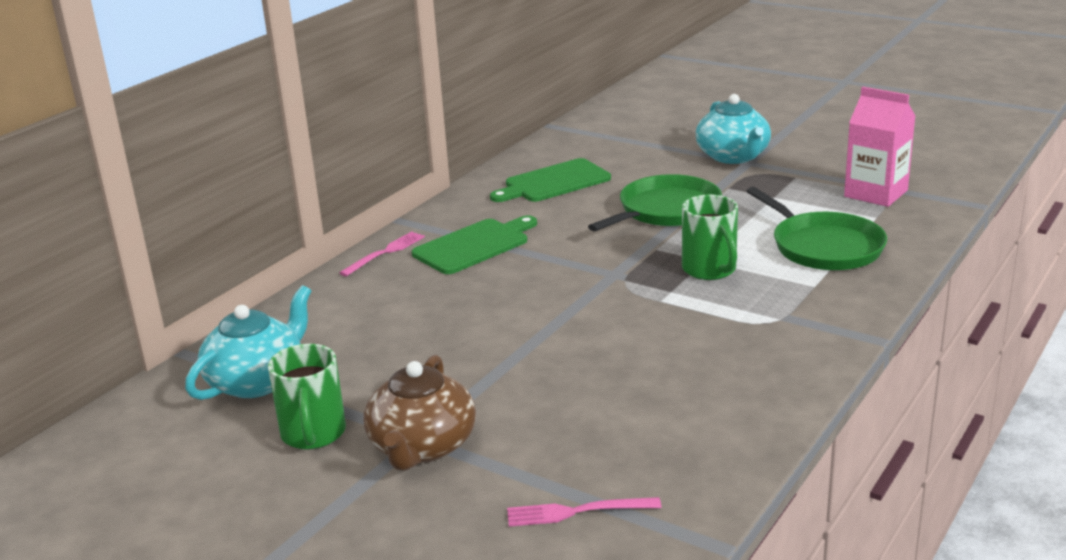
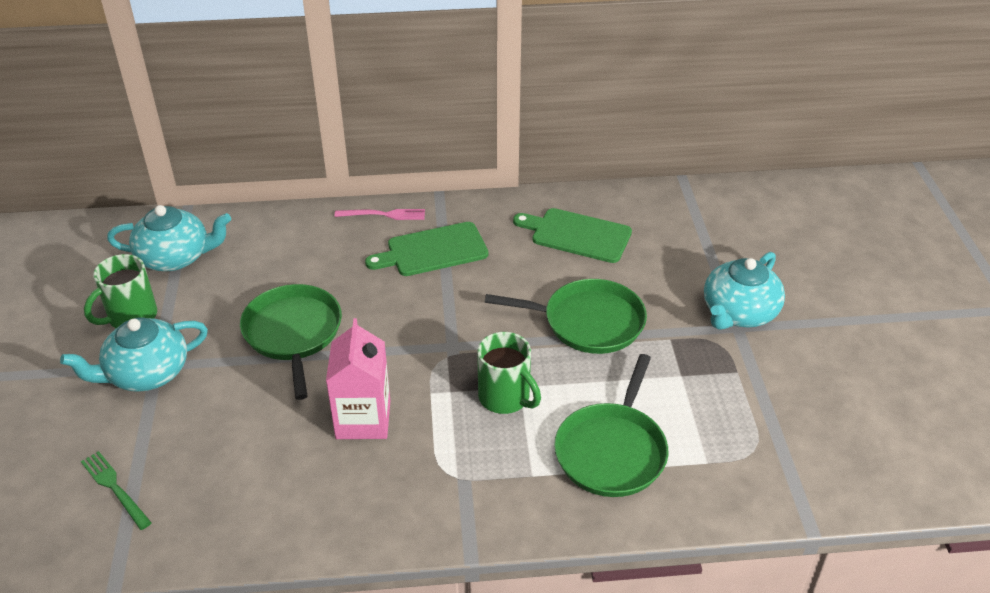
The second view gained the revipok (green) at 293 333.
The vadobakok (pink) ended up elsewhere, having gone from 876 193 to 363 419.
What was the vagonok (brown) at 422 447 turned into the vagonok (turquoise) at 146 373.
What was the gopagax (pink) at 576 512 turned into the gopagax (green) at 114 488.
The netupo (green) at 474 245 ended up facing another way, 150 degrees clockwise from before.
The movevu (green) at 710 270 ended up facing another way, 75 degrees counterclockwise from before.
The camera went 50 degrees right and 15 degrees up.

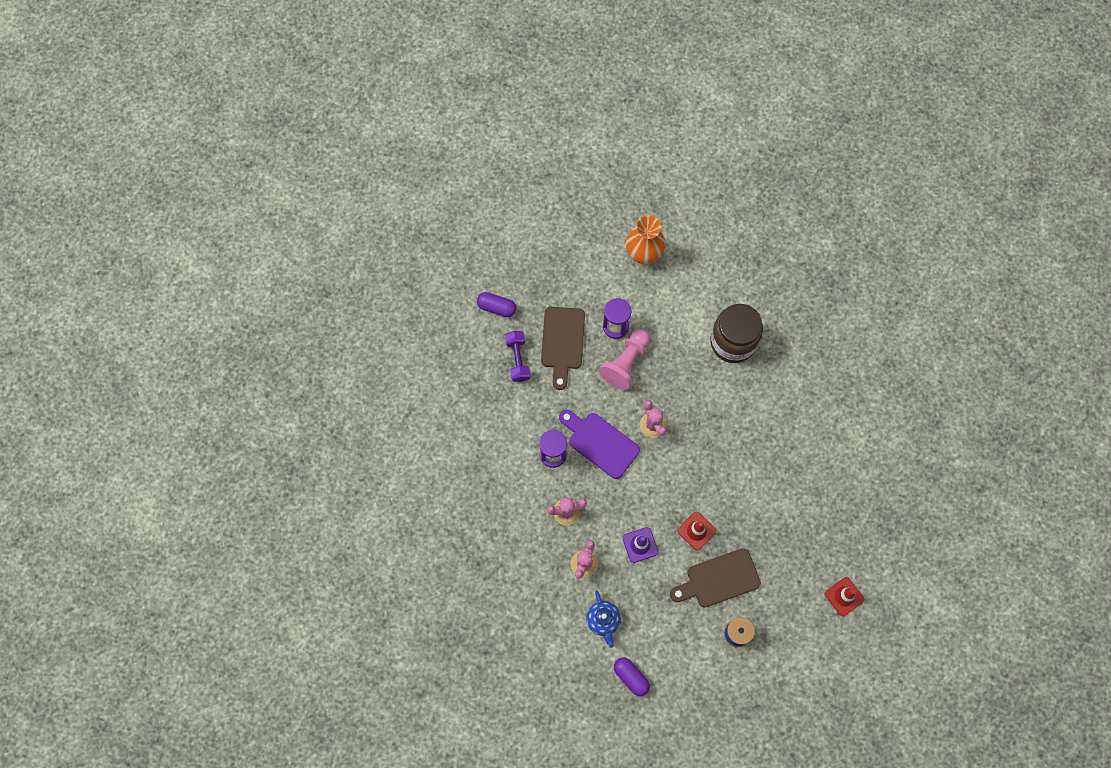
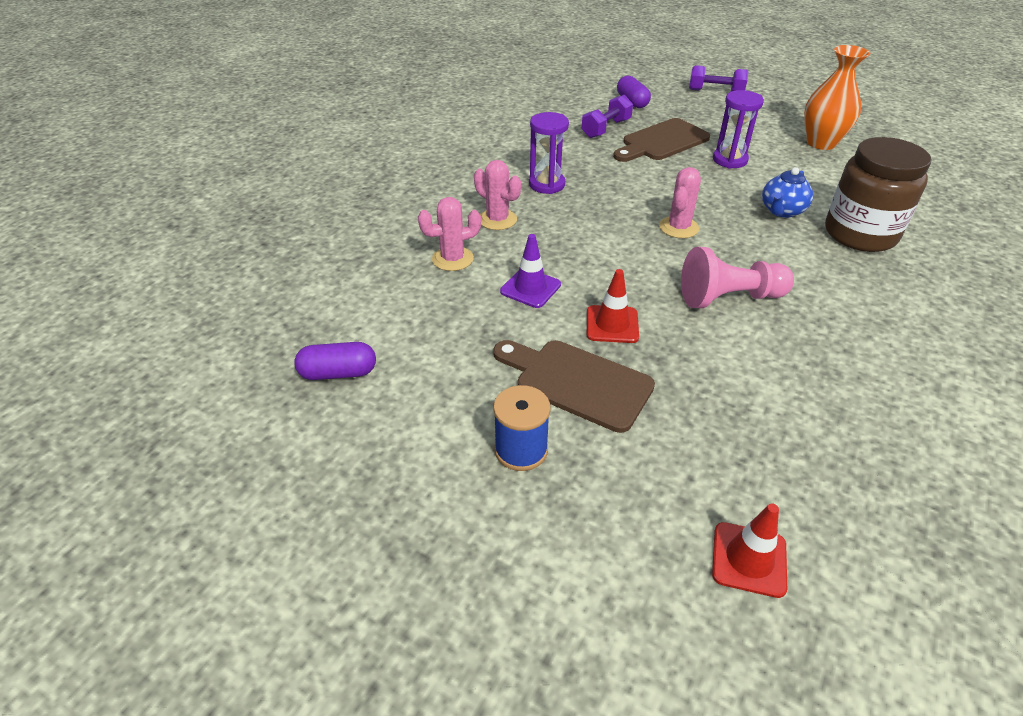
The second view lost the netupo (purple) at 600 443.
The second view gained the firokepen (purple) at 715 91.
The vagonok (blue) ended up elsewhere, having gone from 603 620 to 782 211.
The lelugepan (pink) ended up elsewhere, having gone from 626 363 to 729 298.
The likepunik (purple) at 631 677 ended up facing another way, 75 degrees clockwise from before.
The camera went 50 degrees right and 30 degrees down.

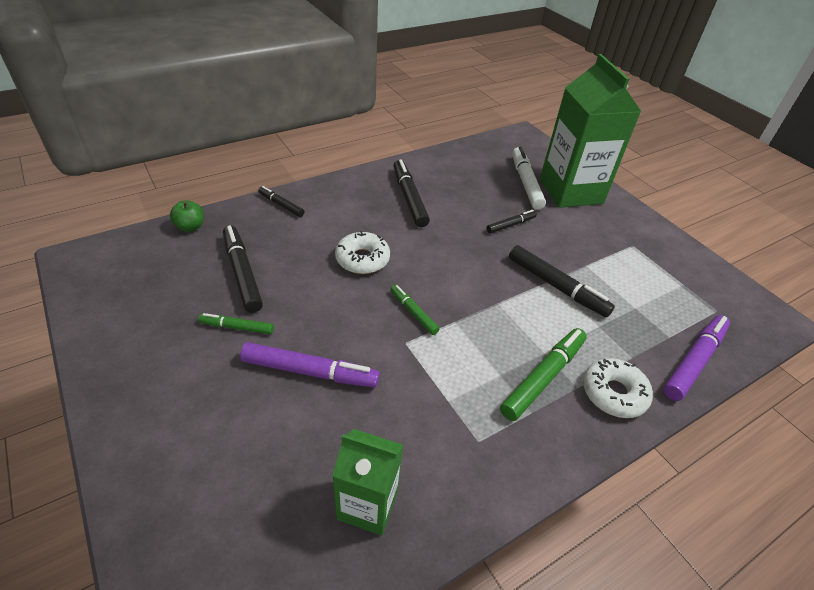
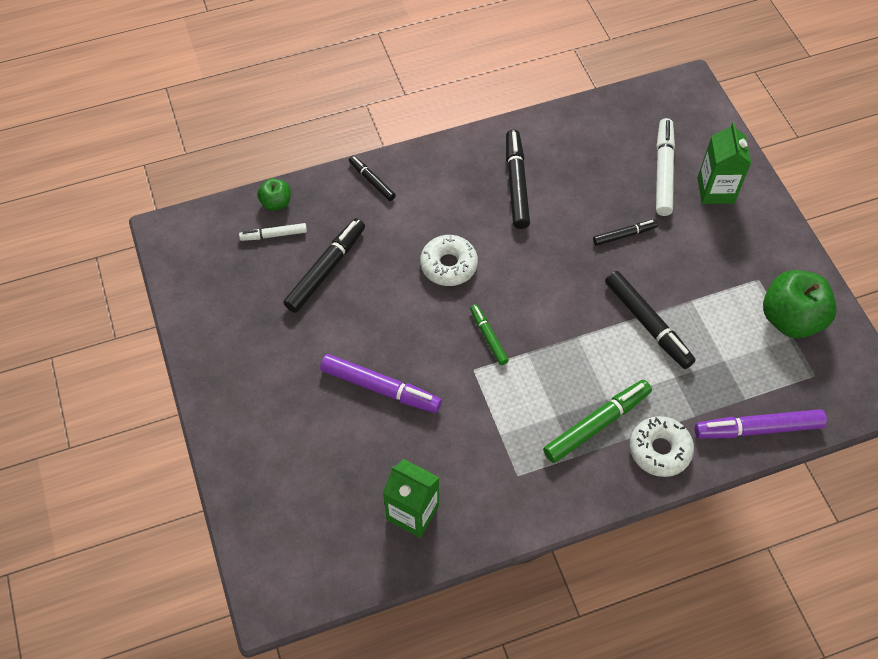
The second view lost the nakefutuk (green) at 237 327.
The second view gained the nakefutuk (white) at 274 235.
The second view gained the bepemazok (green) at 790 319.
The nakefutuk (black) at 242 273 ended up facing another way, 45 degrees clockwise from before.
The nakefutuk (purple) at 694 361 ended up facing another way, 150 degrees counterclockwise from before.
The size of the vadobakok (green) at 570 191 changed by a factor of 0.56.
The camera went 15 degrees right and 15 degrees up.

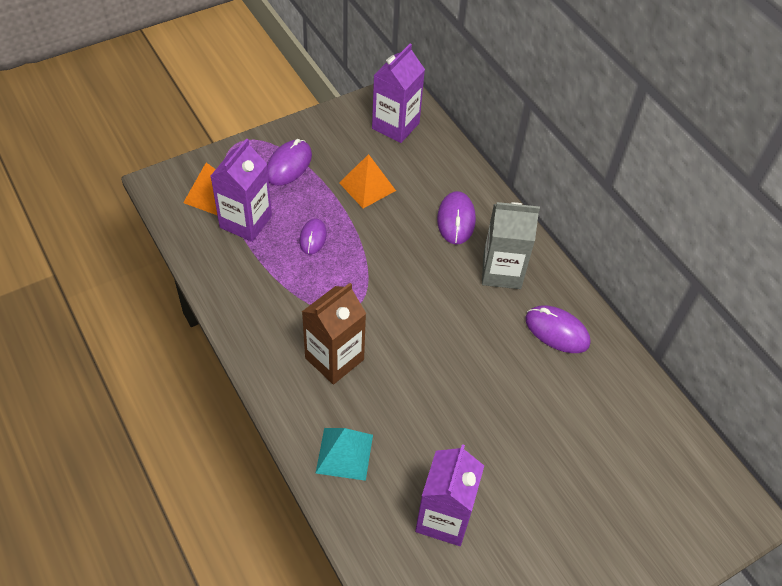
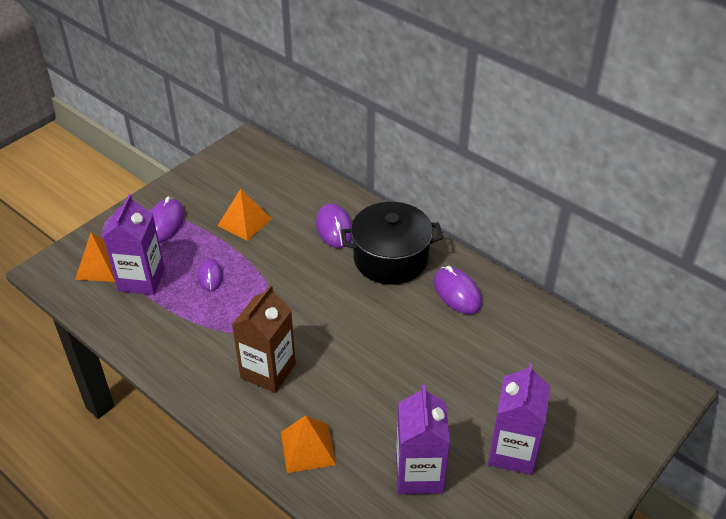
The vadobakok (purple) ended up elsewhere, having gone from 395 126 to 512 451.
Where the vadobakok (grey) stood at 501 271, the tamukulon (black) came to stand at 391 258.
What was the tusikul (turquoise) at 344 453 turned into the tusikul (orange) at 308 448.
The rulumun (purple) at 557 331 ended up facing another way, 45 degrees clockwise from before.
The camera went 15 degrees left and 10 degrees down.

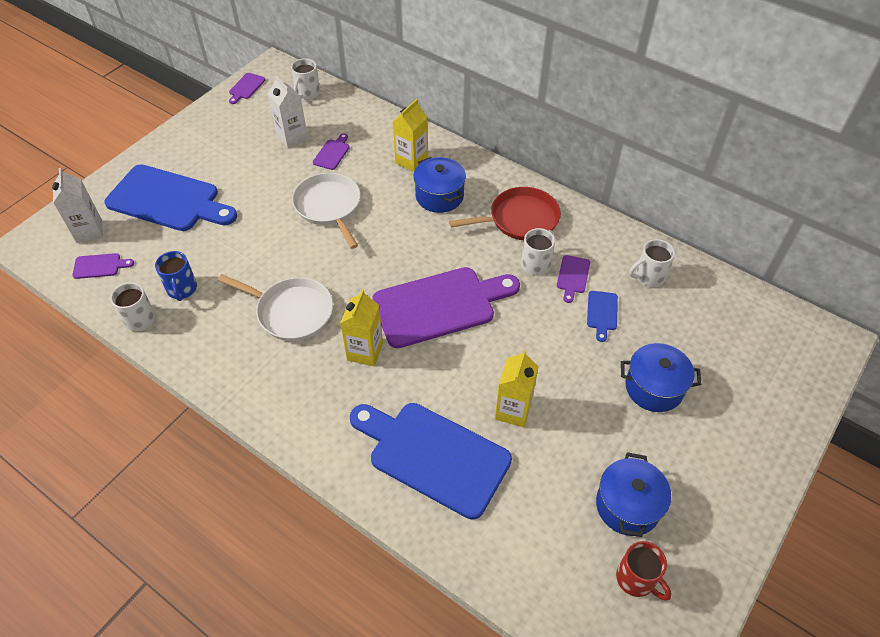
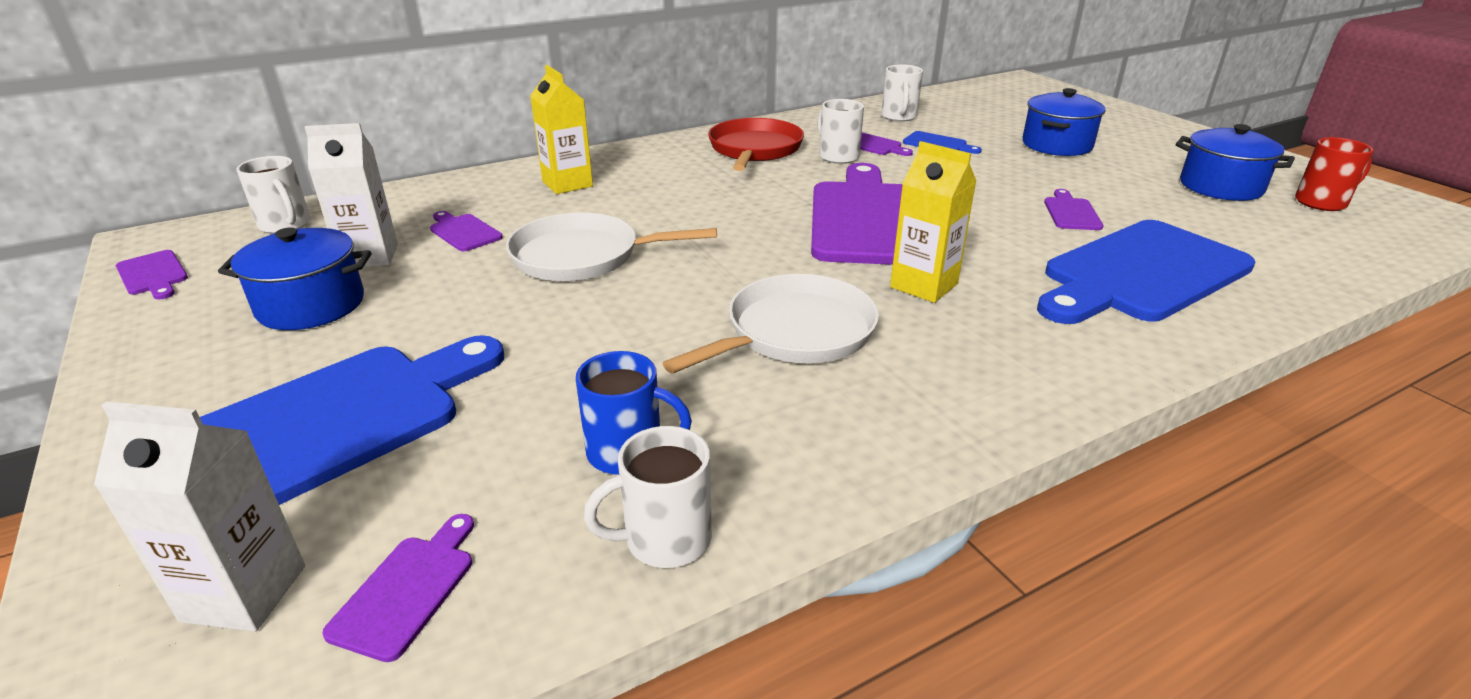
The tamukulon (blue) ended up elsewhere, having gone from 439 196 to 311 305.
Where the vadobakok (yellow) stood at 513 410, the netupo (purple) came to stand at 1071 212.
The camera went 65 degrees left and 20 degrees down.

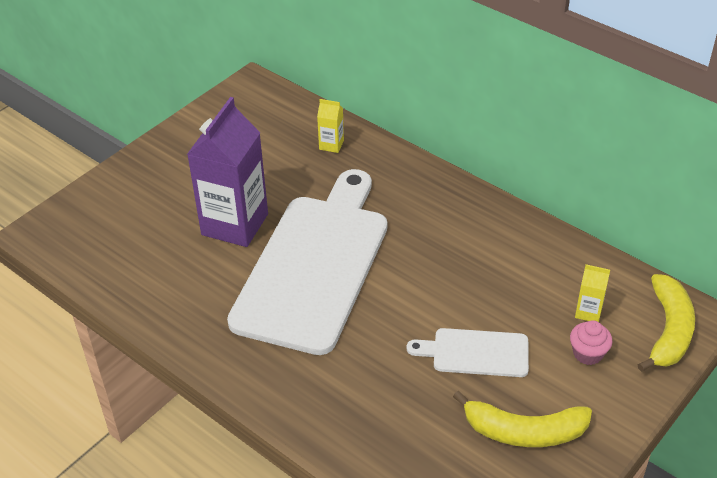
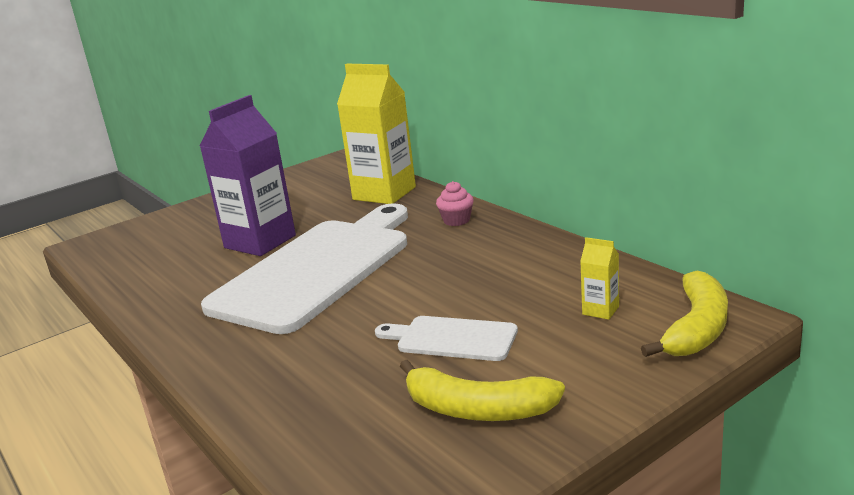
The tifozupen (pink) ended up elsewhere, having gone from 587 353 to 456 220.
The size of the vadobakok (yellow) at 331 145 changed by a factor of 2.35.
The camera went 15 degrees right and 20 degrees down.

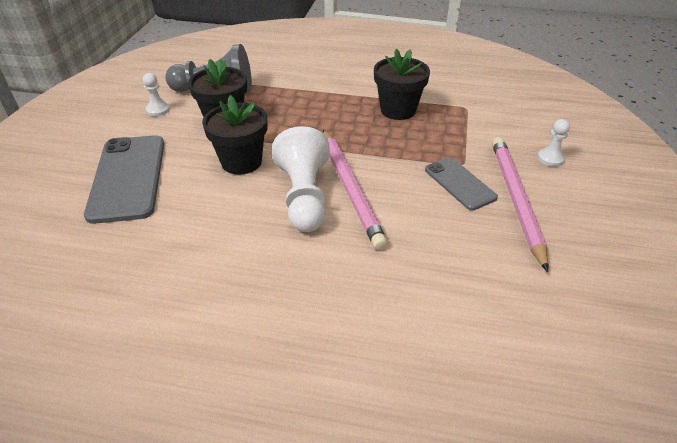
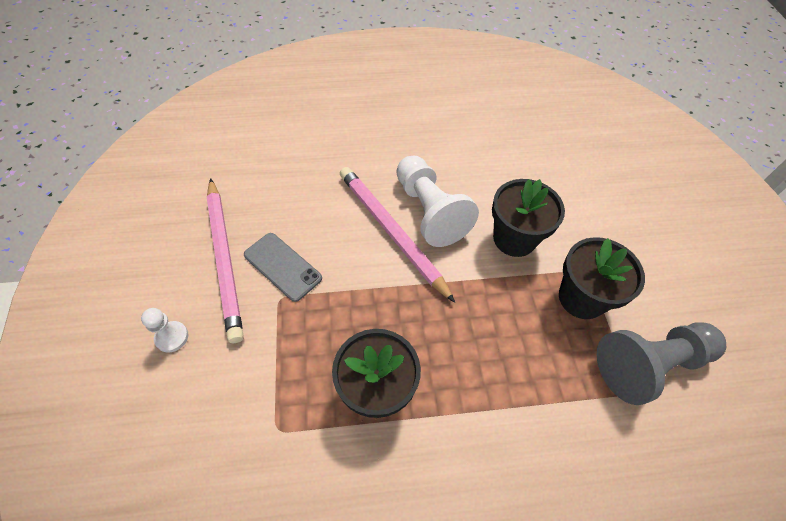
The second view lost the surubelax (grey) at 128 177.
The second view lost the lelugepan (white) at 158 110.
The camera went 160 degrees right and 15 degrees up.

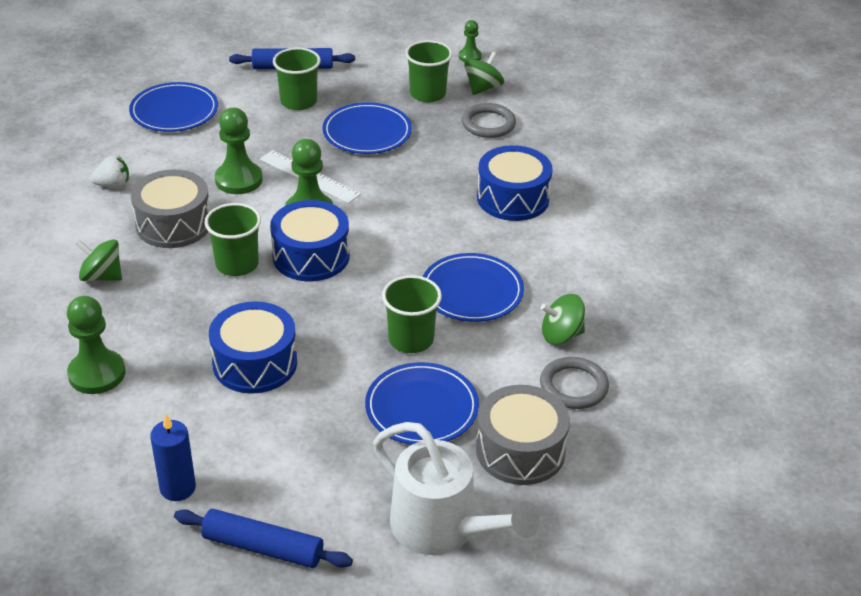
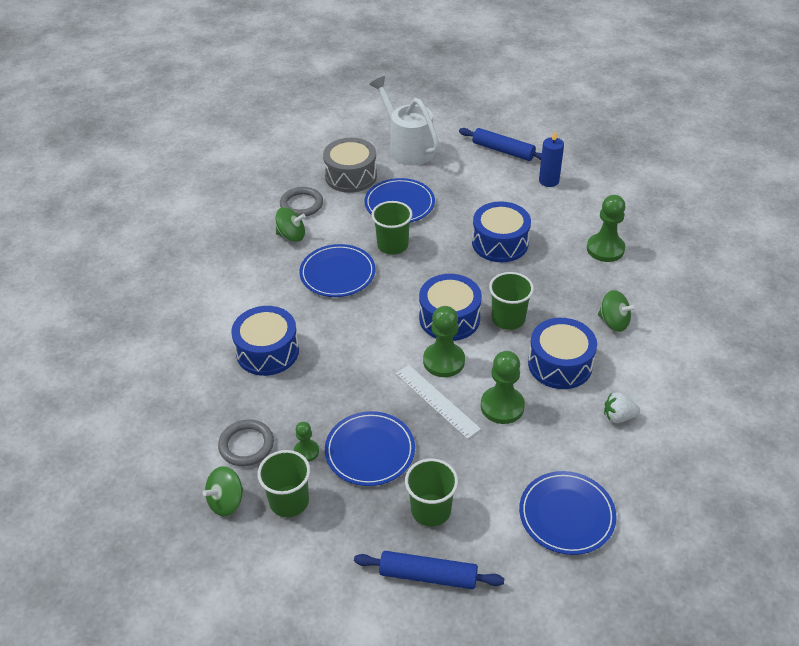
The lelugepan (green) ended up elsewhere, having gone from 470 57 to 306 451.
What was the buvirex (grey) at 173 224 turned into the buvirex (blue) at 560 364.
The camera went 165 degrees left and 5 degrees up.

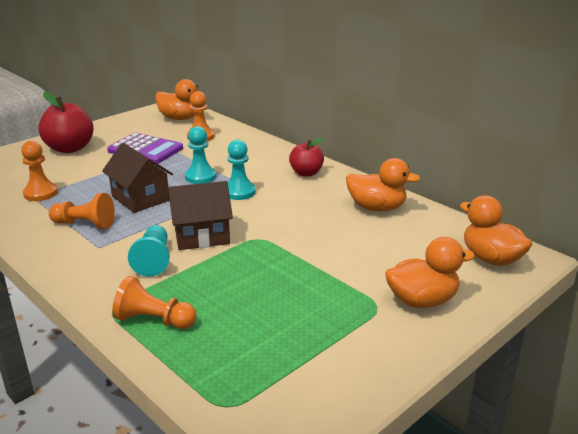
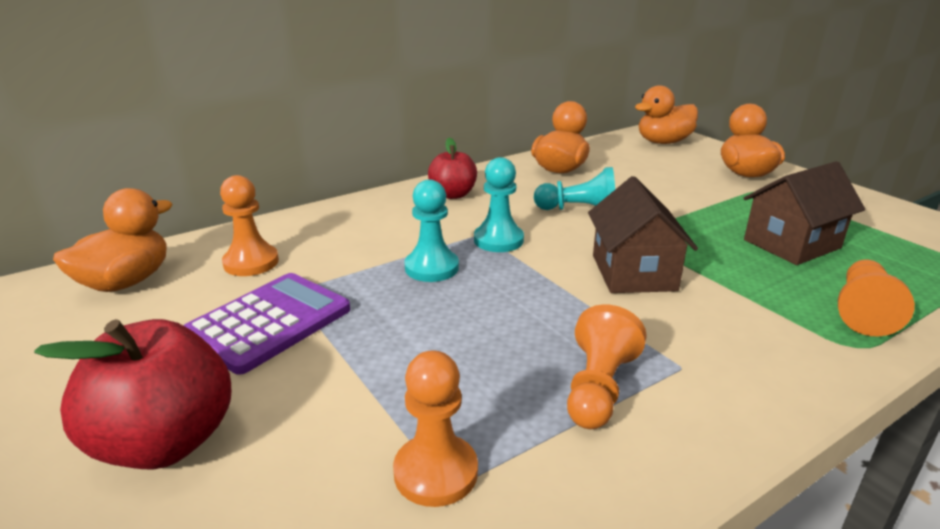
The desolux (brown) ended up elsewhere, having gone from 140 198 to 792 244.
The lelugepan (turquoise) ended up elsewhere, having gone from 153 260 to 579 210.
The camera went 80 degrees left and 0 degrees up.

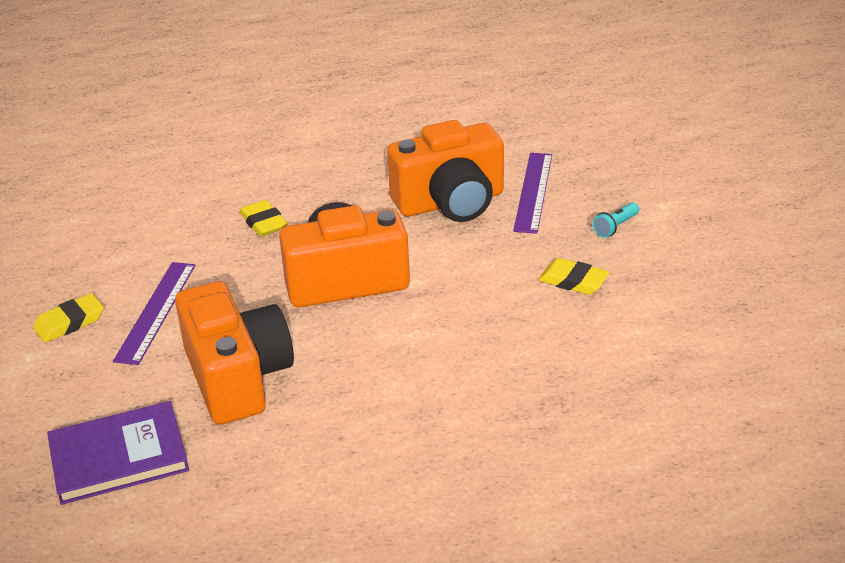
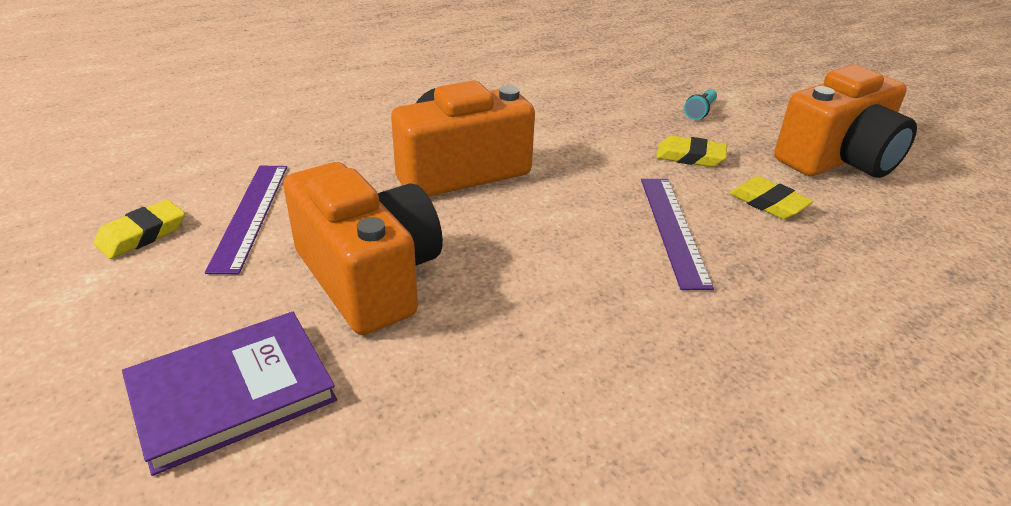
The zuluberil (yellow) ended up elsewhere, having gone from 263 223 to 768 203.
The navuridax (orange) ended up elsewhere, having gone from 450 202 to 838 159.
The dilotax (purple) ended up elsewhere, having gone from 533 192 to 673 229.
The camera went 15 degrees left and 0 degrees up.

